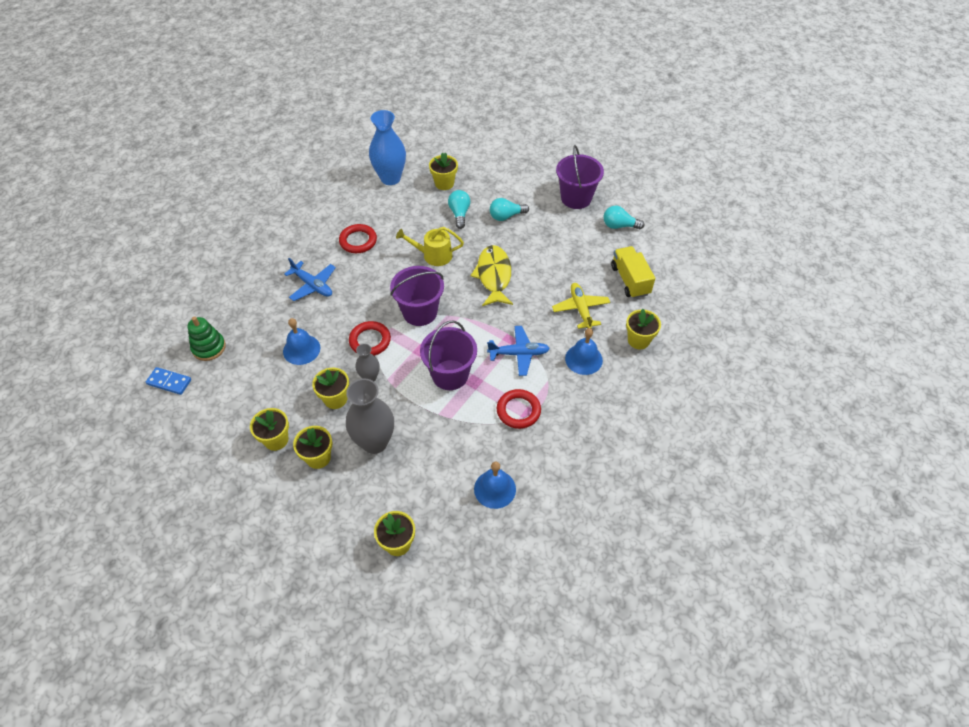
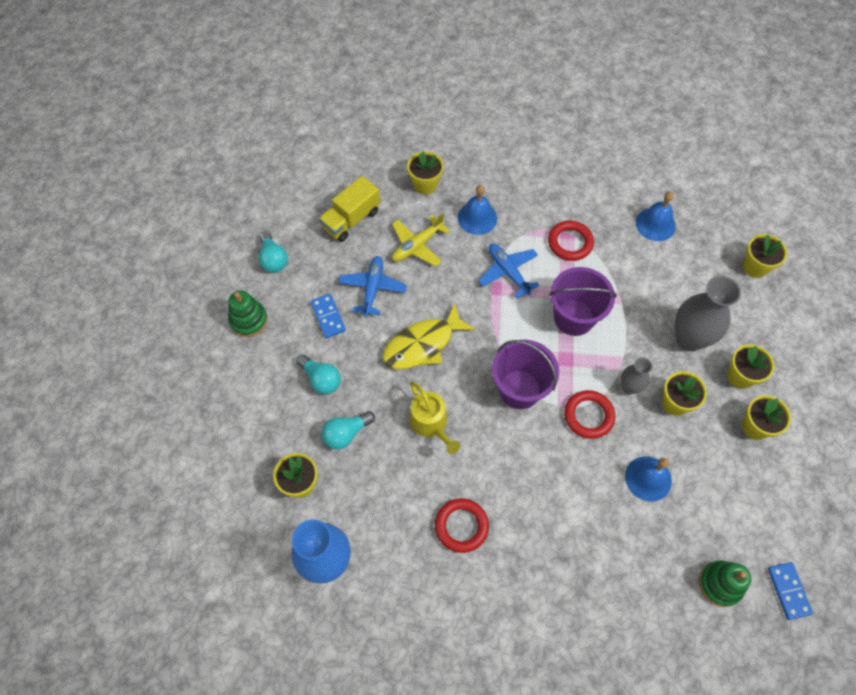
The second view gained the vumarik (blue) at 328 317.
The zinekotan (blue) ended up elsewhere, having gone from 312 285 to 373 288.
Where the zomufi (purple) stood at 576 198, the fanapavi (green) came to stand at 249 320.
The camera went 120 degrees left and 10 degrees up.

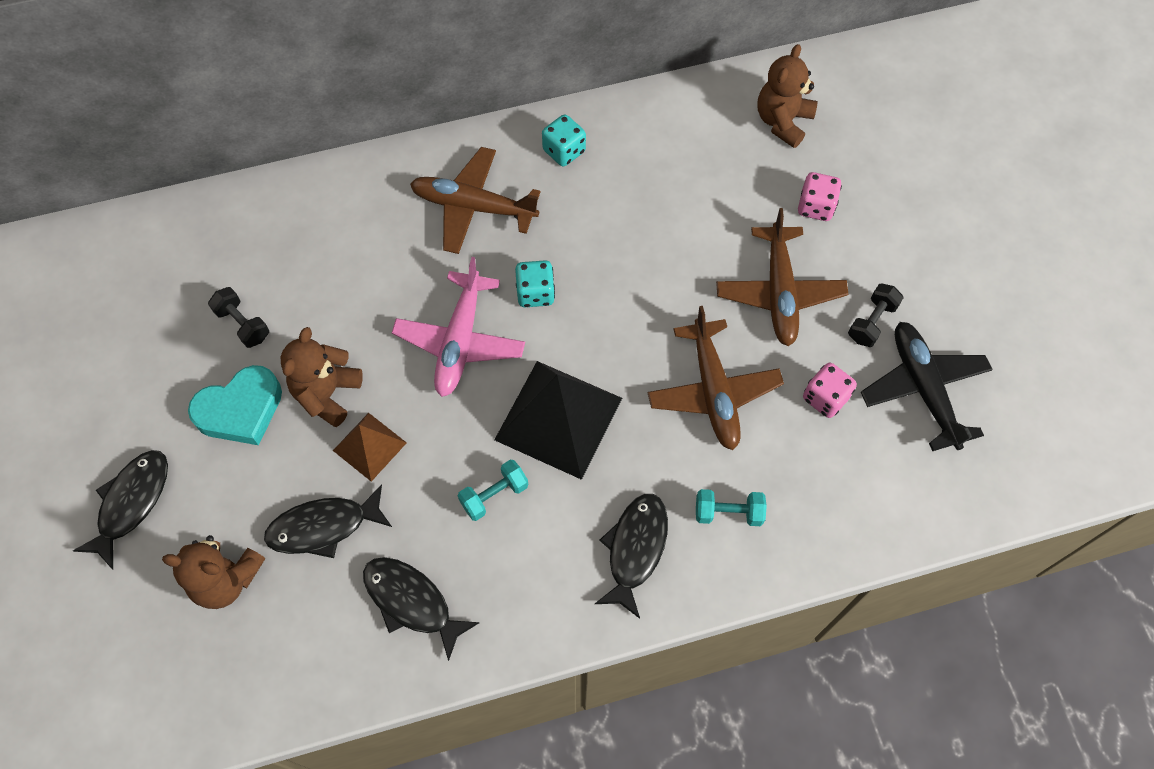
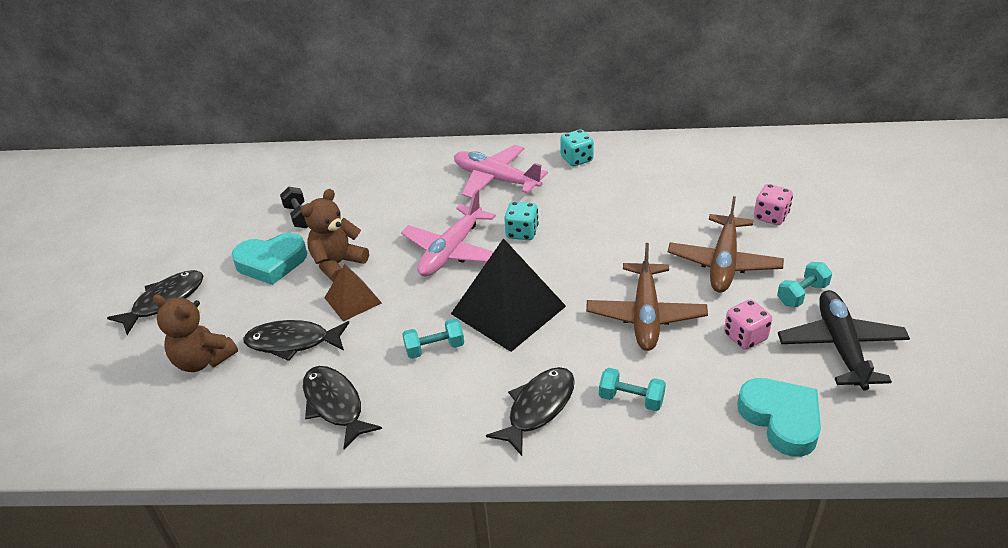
The second view lost the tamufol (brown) at 782 121.
The second view gained the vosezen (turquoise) at 781 419.
What was the zinekotan (brown) at 473 207 turned into the zinekotan (pink) at 495 179.
What was the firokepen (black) at 871 322 turned into the firokepen (turquoise) at 802 294.
The camera went 20 degrees right and 25 degrees down.

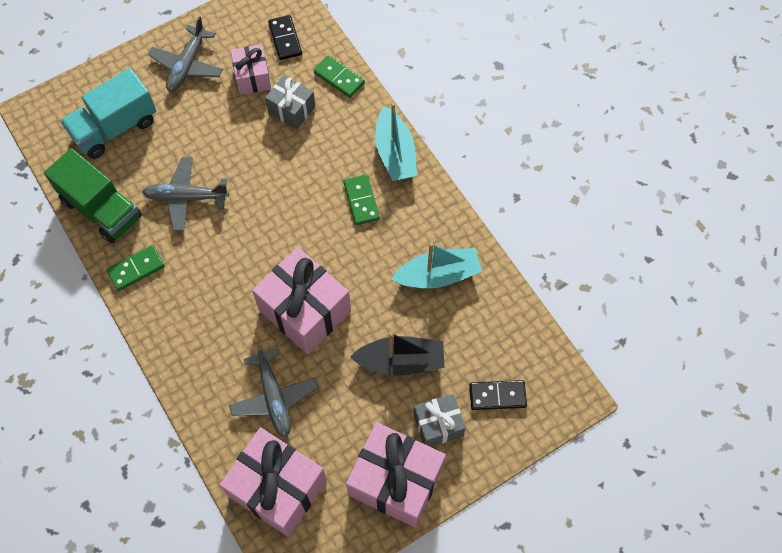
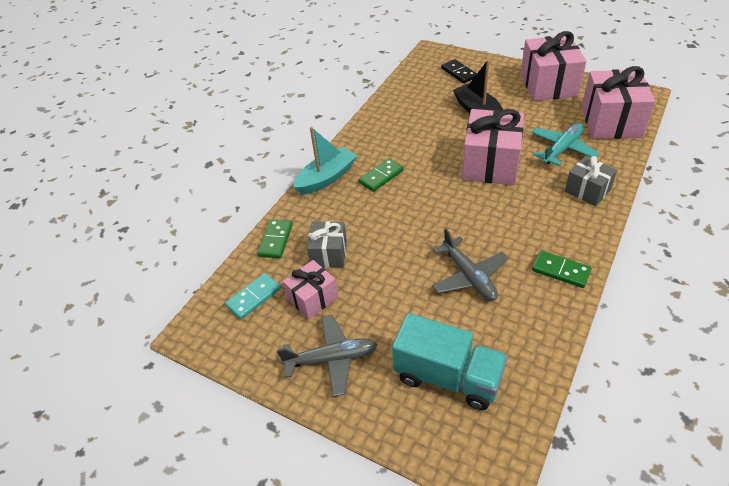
The second view lost the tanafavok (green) at 101 209.
The second view lost the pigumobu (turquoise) at 438 275.
The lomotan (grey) ended up elsewhere, having gone from 438 425 to 587 191.
What was the zinekotan (grey) at 274 397 turned into the zinekotan (turquoise) at 562 149.
What was the vumarik (black) at 285 39 turned into the vumarik (turquoise) at 253 297.
The camera went 115 degrees left and 20 degrees down.

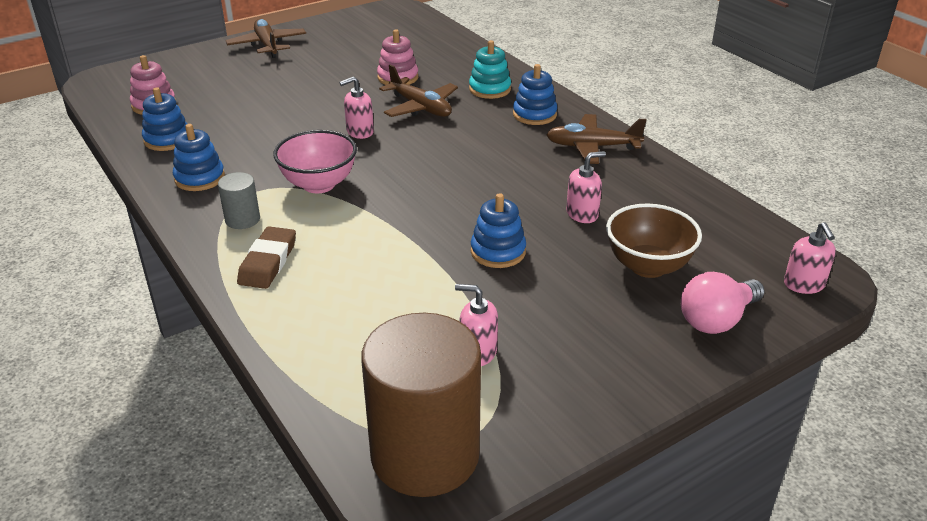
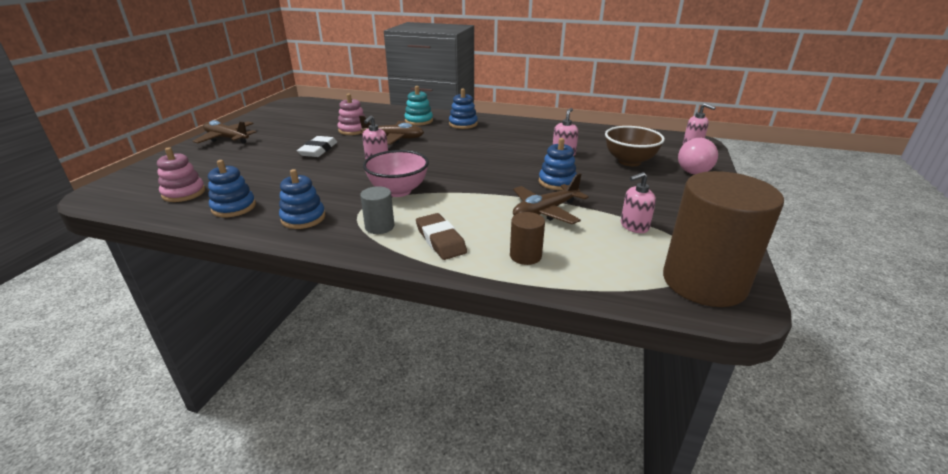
The second view gained the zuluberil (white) at 318 150.
The second view gained the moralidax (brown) at 525 256.
The zinekotan (brown) ended up elsewhere, having gone from 592 147 to 545 211.
The camera went 40 degrees left and 5 degrees down.

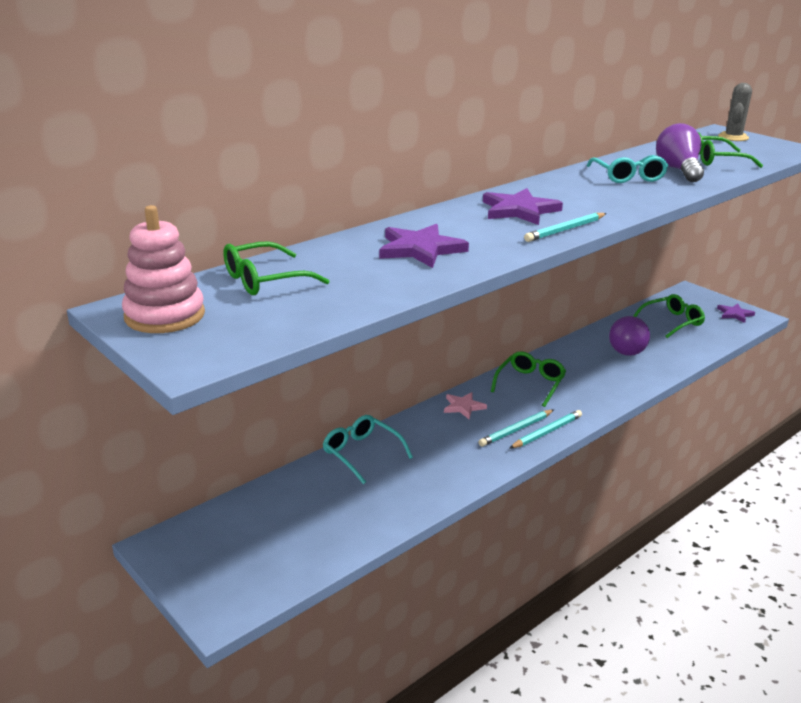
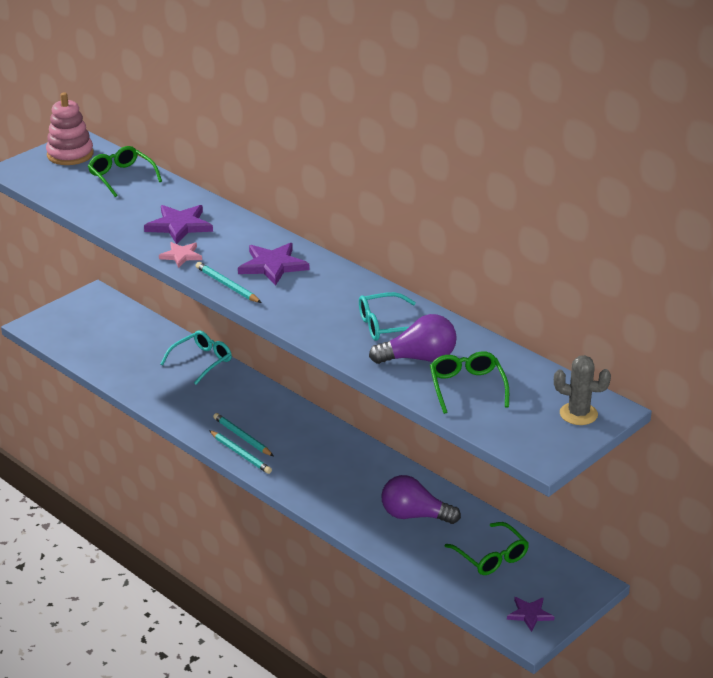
The second view lost the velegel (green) at 530 383.
The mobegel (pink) ended up elsewhere, having gone from 463 407 to 181 255.
The camera went 85 degrees right and 5 degrees up.

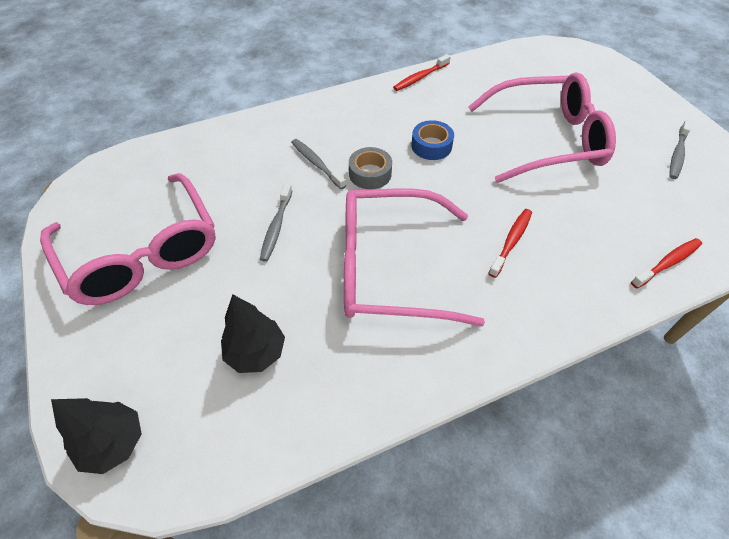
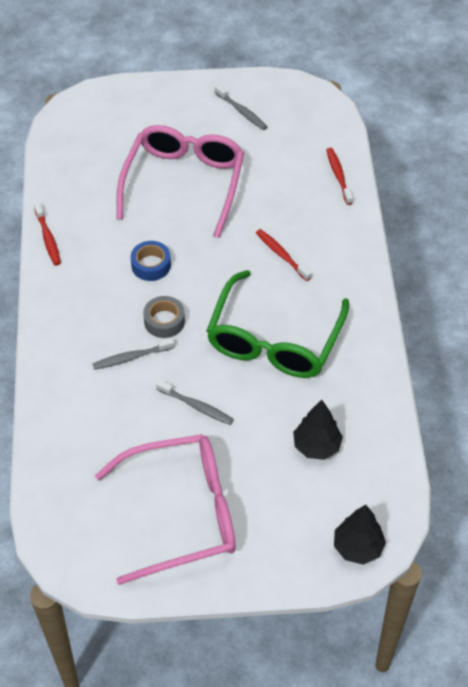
What was the velegel (pink) at 389 268 turned into the velegel (green) at 274 340.
The camera went 70 degrees left and 0 degrees up.

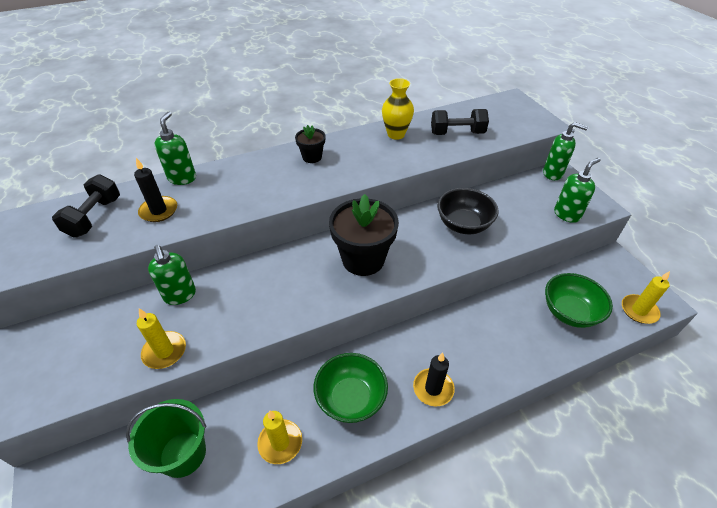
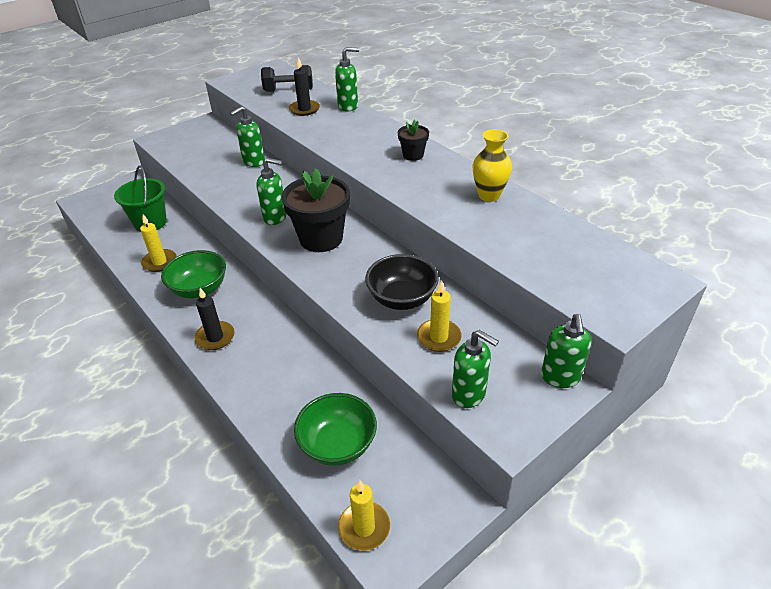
The second view lost the firokepen (black) at 457 133.
The second view gained the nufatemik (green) at 275 217.
The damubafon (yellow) ended up elsewhere, having gone from 164 351 to 439 337.
The camera went 75 degrees right and 5 degrees down.

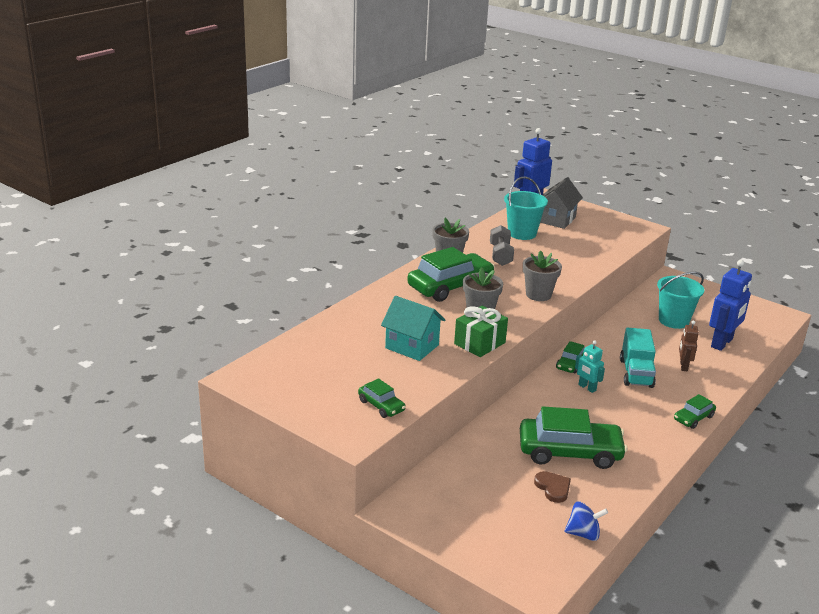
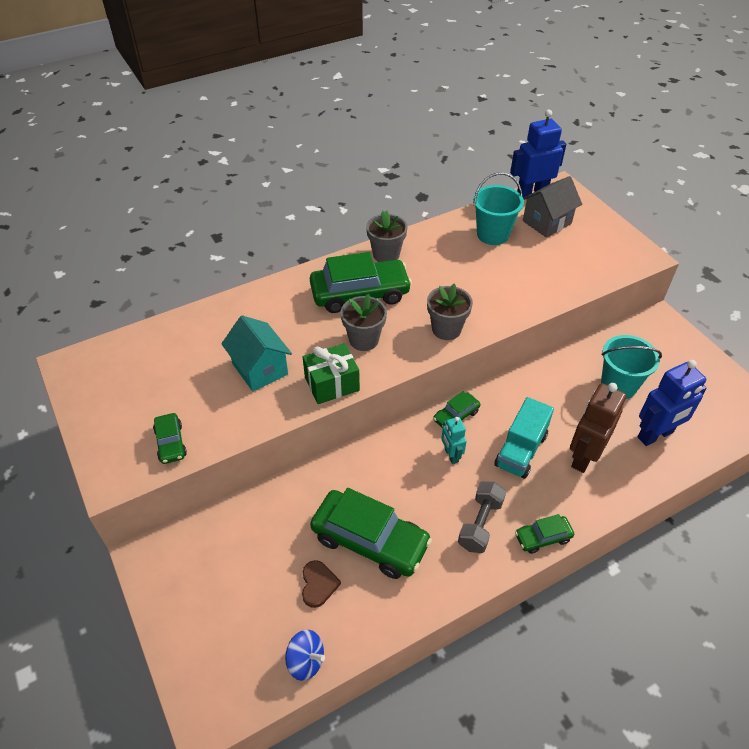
The firokepen (grey) ended up elsewhere, having gone from 500 255 to 480 524.
The size of the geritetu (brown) at 683 366 changed by a factor of 1.83.
The camera went 25 degrees right and 20 degrees up.

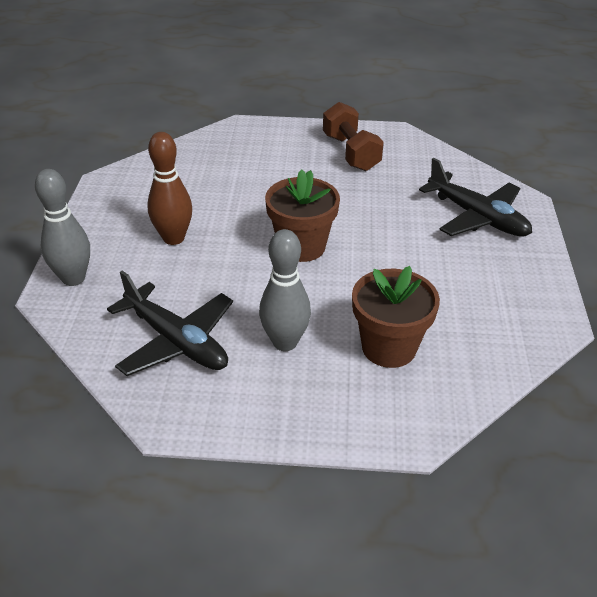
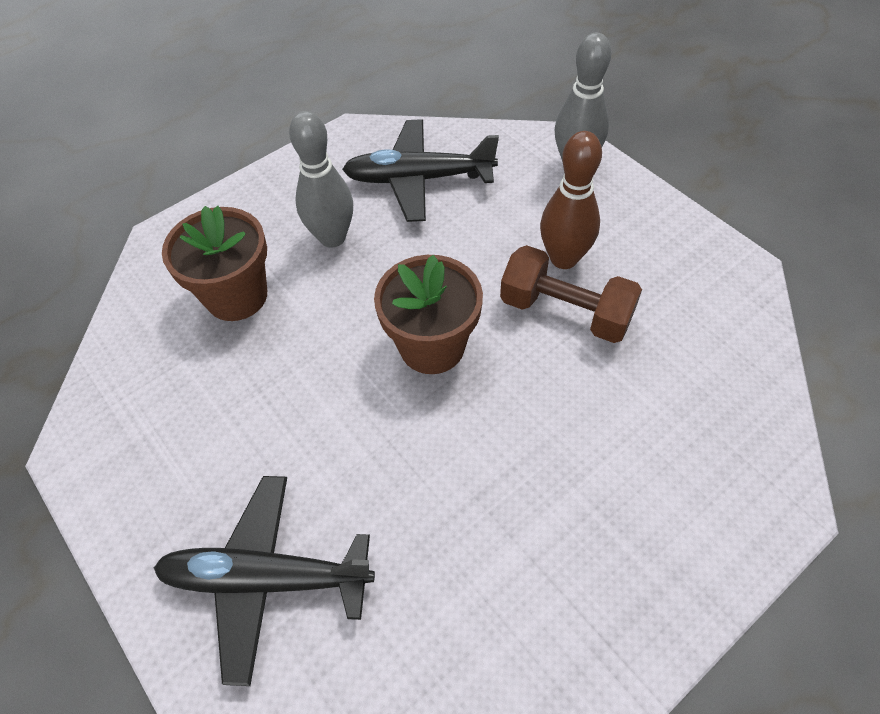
The firokepen (brown) ended up elsewhere, having gone from 350 152 to 565 311.
The camera went 140 degrees right and 15 degrees up.

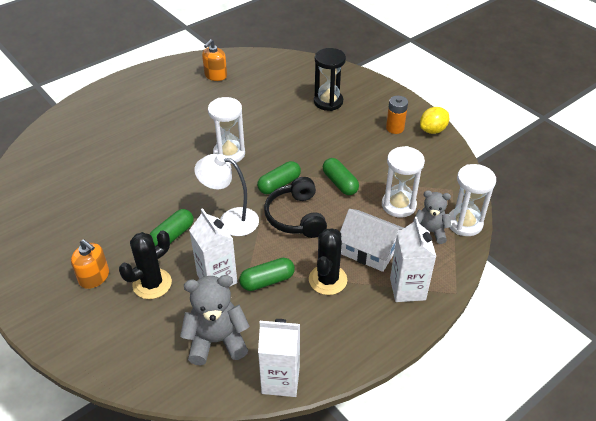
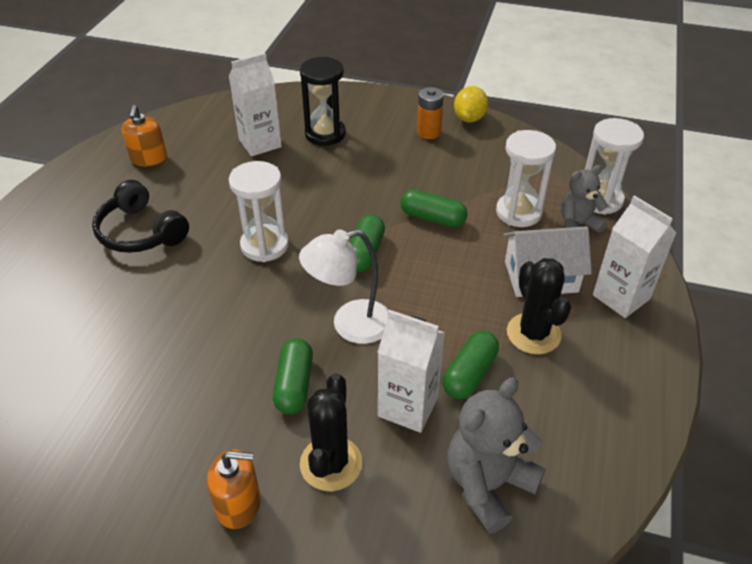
The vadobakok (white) ended up elsewhere, having gone from 280 380 to 260 143.
The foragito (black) ended up elsewhere, having gone from 296 217 to 141 232.
The camera went 35 degrees left and 0 degrees up.

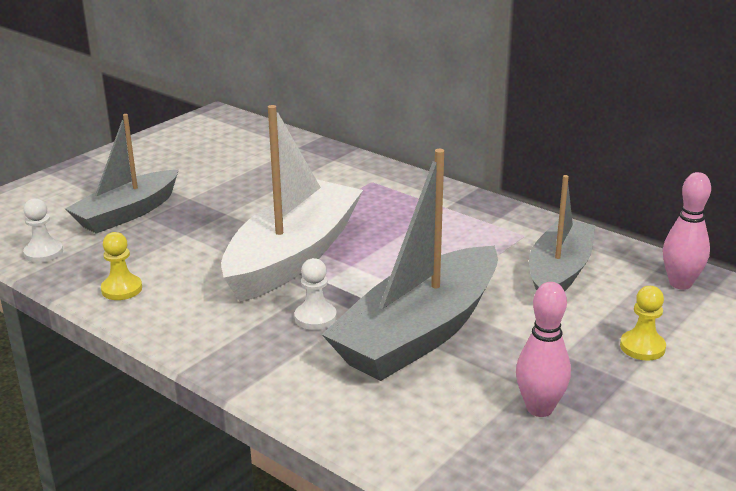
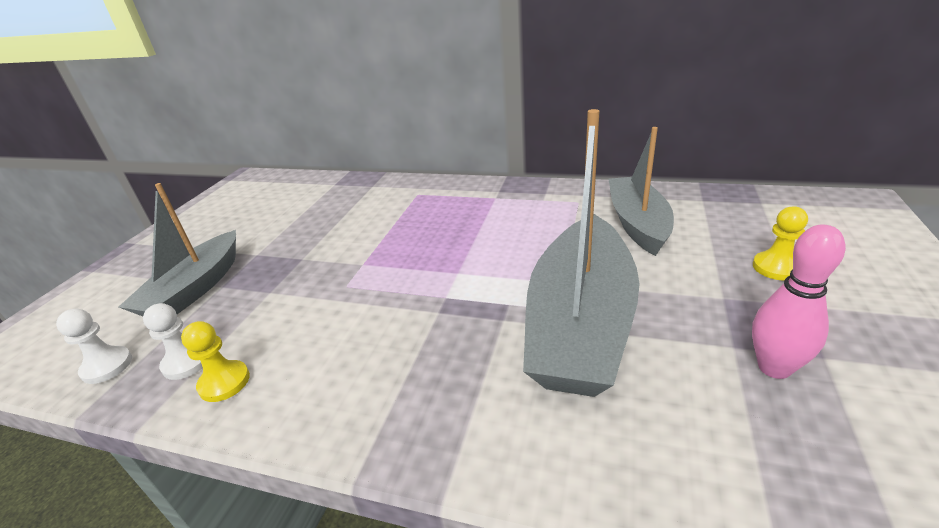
The second view lost the pigumobu (white) at 293 256.
The second view lost the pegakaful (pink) at 680 283.
The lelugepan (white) ended up elsewhere, having gone from 315 318 to 187 362.
The camera went 20 degrees left and 5 degrees up.

